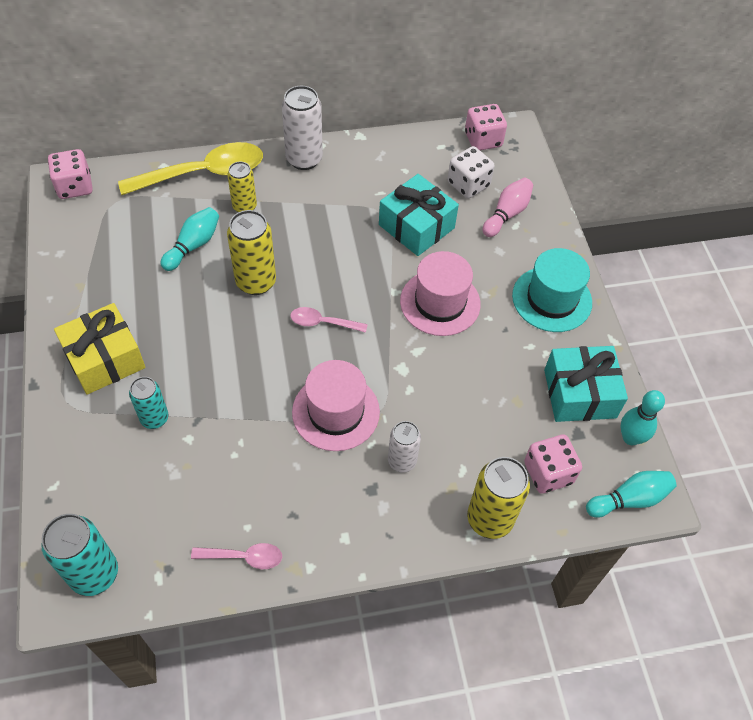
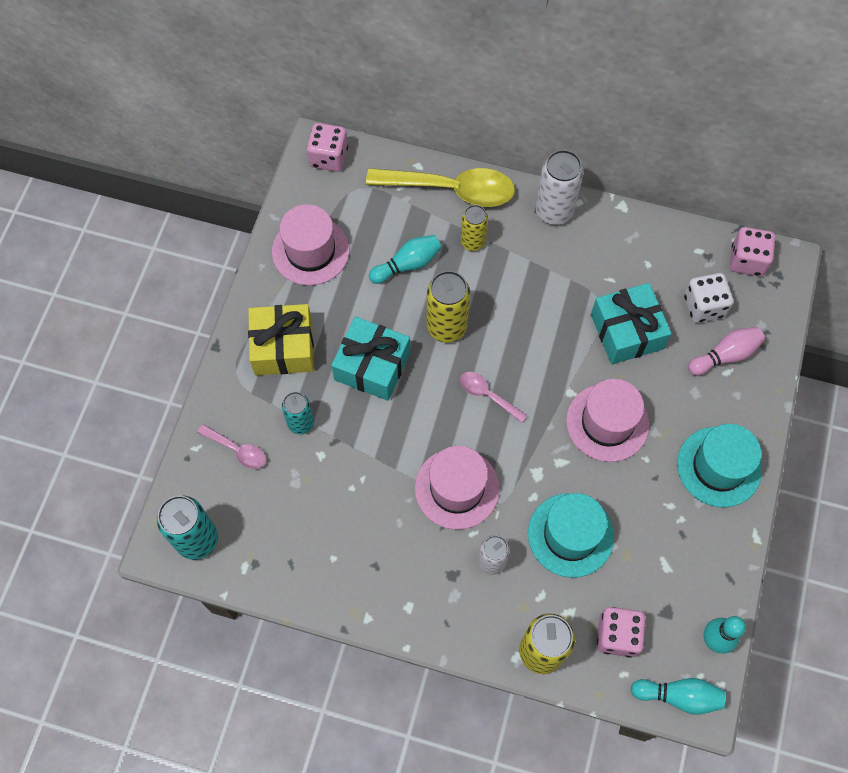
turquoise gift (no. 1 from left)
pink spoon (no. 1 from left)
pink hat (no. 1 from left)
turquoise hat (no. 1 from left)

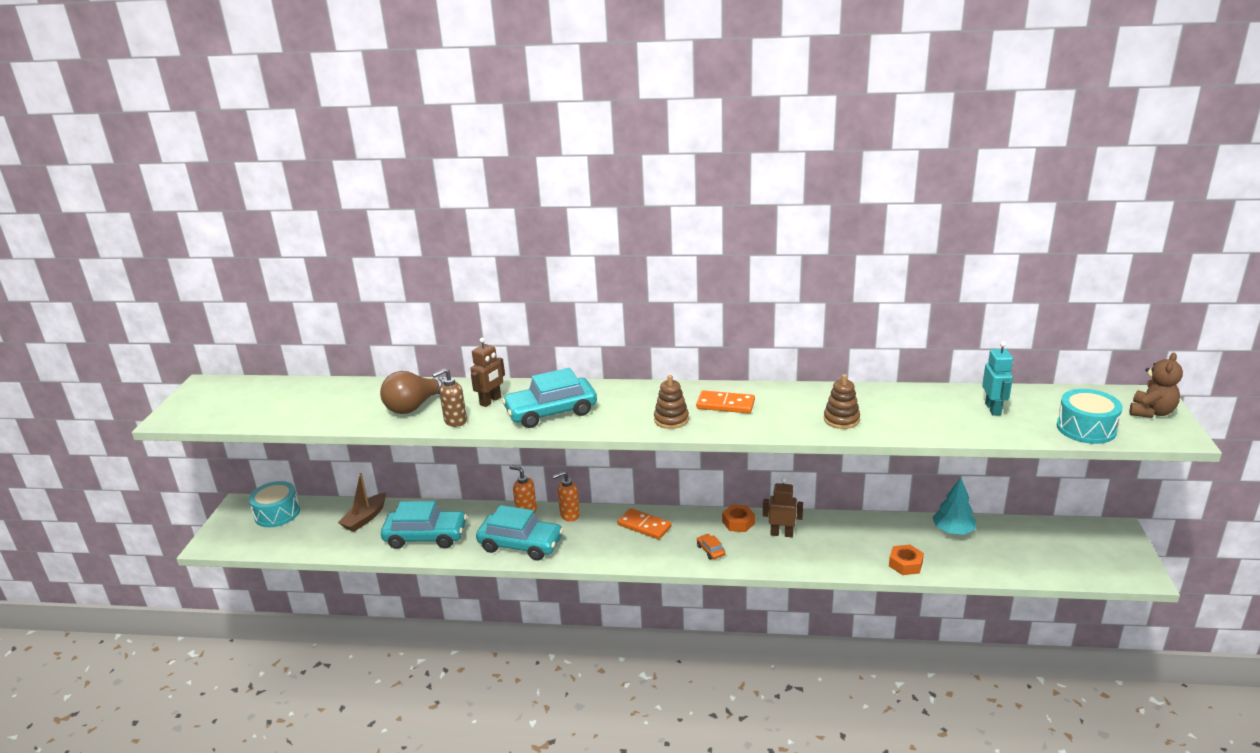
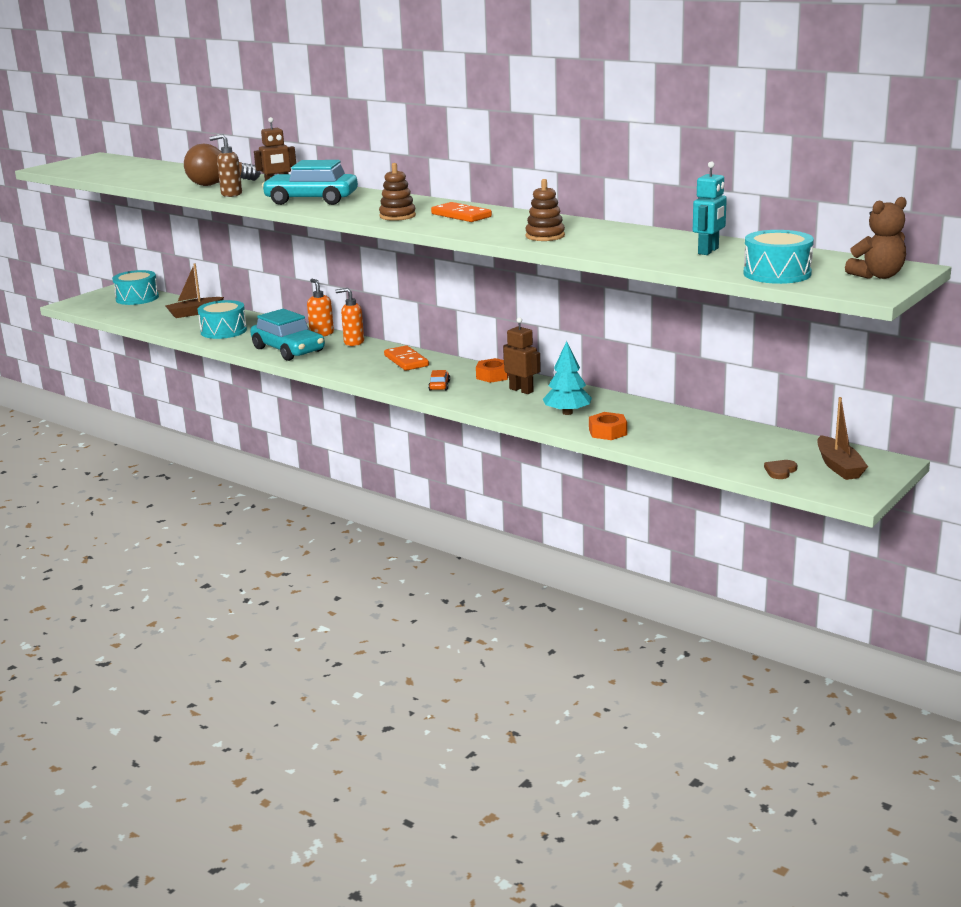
turquoise tree
turquoise drum (no. 2 from left)
brown boat (no. 2 from left)
brown heart

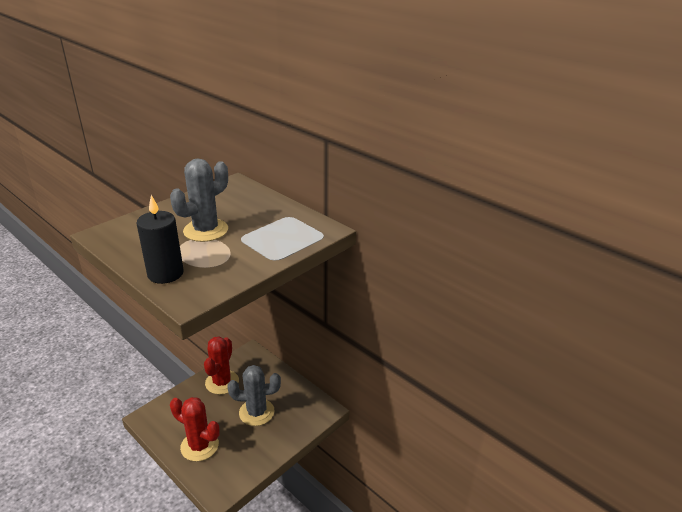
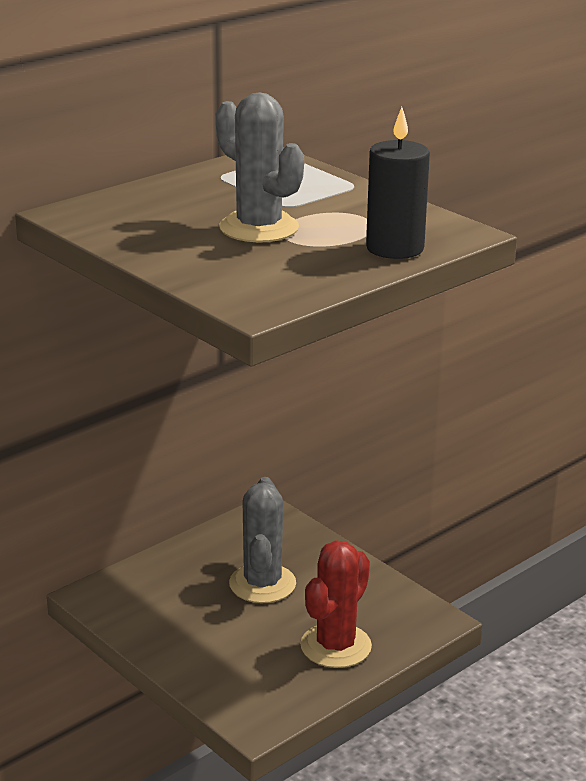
red cactus (no. 2 from left in the first image)

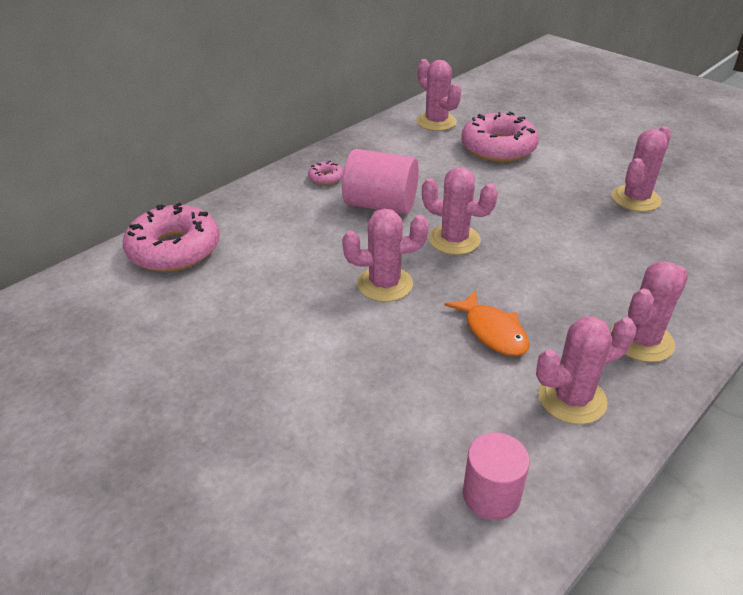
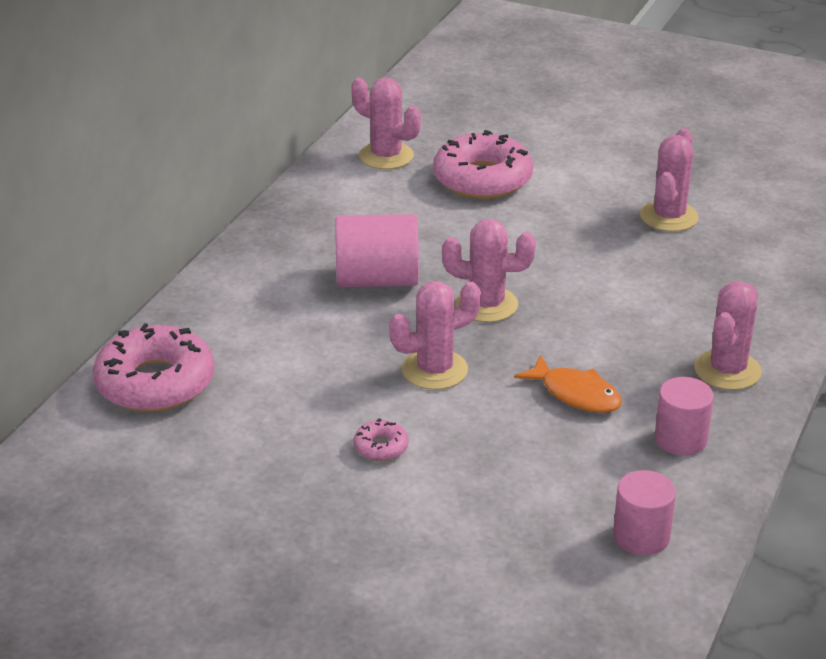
pink donut (no. 2 from left)
pink cylinder (no. 3 from left)

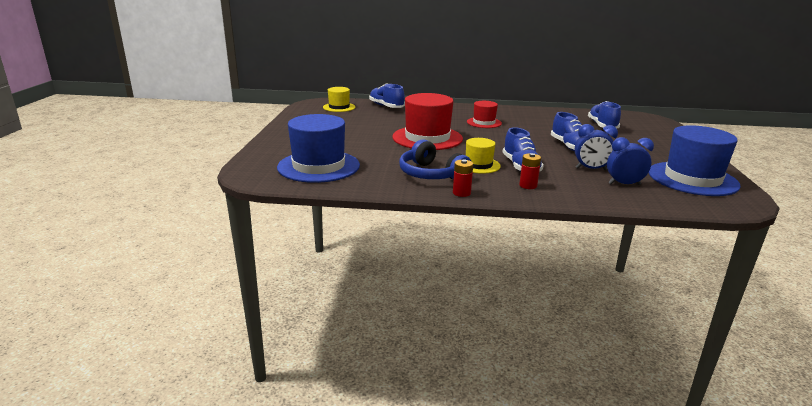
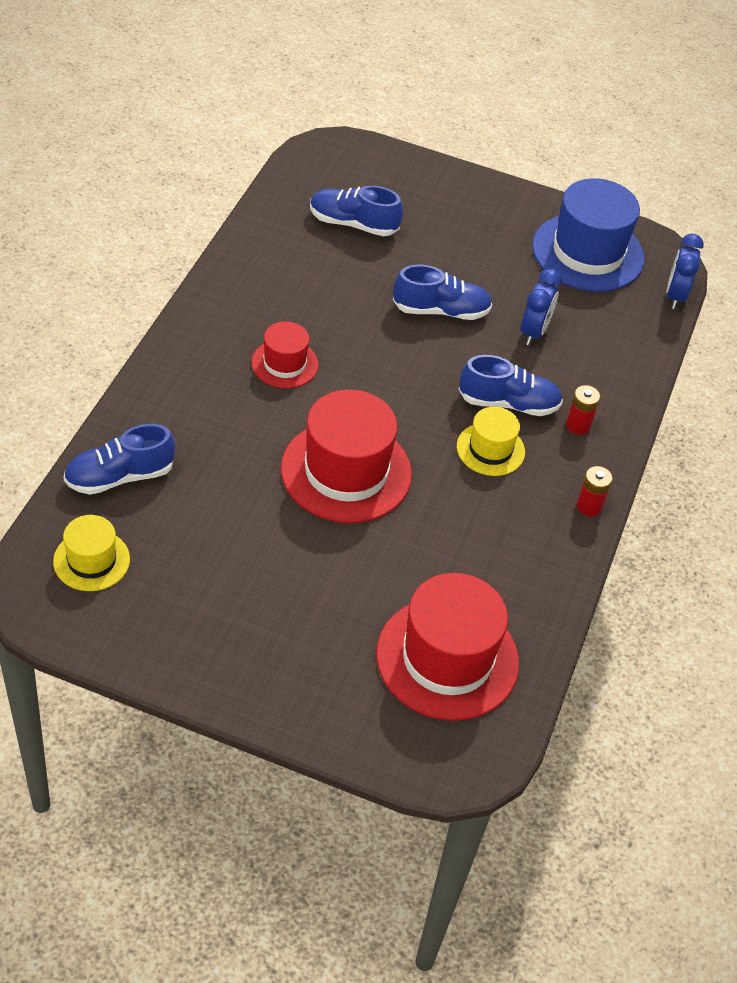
red hat (no. 3 from left)
blue clock (no. 2 from left)
blue headphones

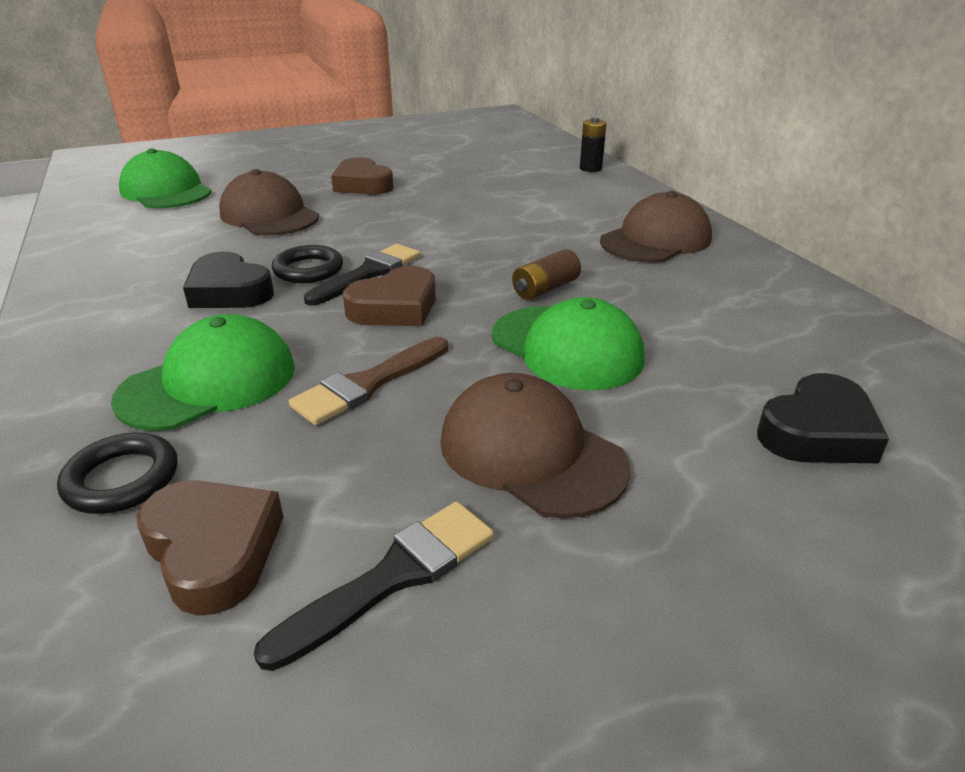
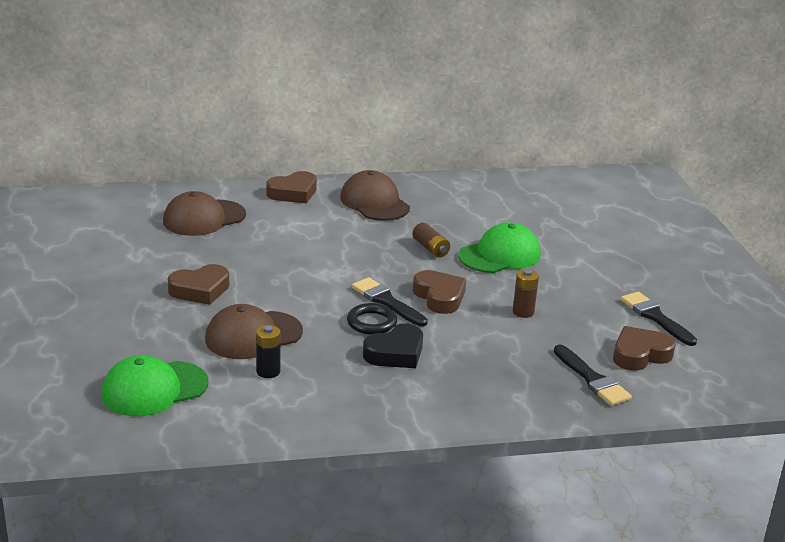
black battery
green cap (no. 2 from left in the first image)
brown battery (no. 2 from left)
brown cap (no. 1 from left)
black heart (no. 2 from left in the first image)
black brush (no. 2 from left)
brown heart (no. 2 from left)

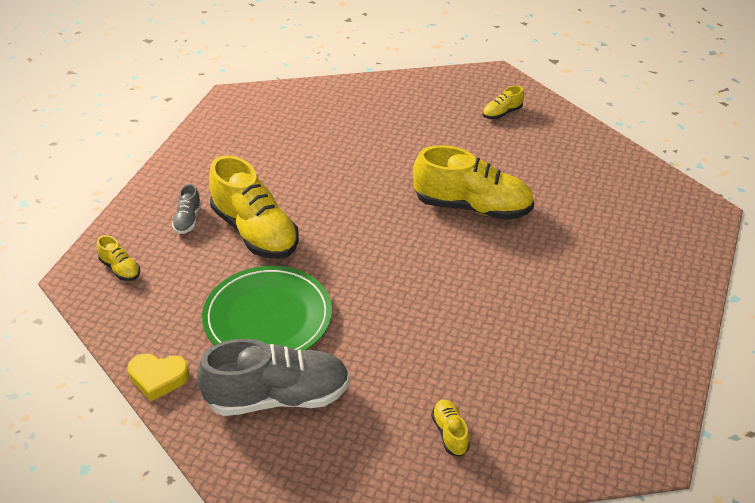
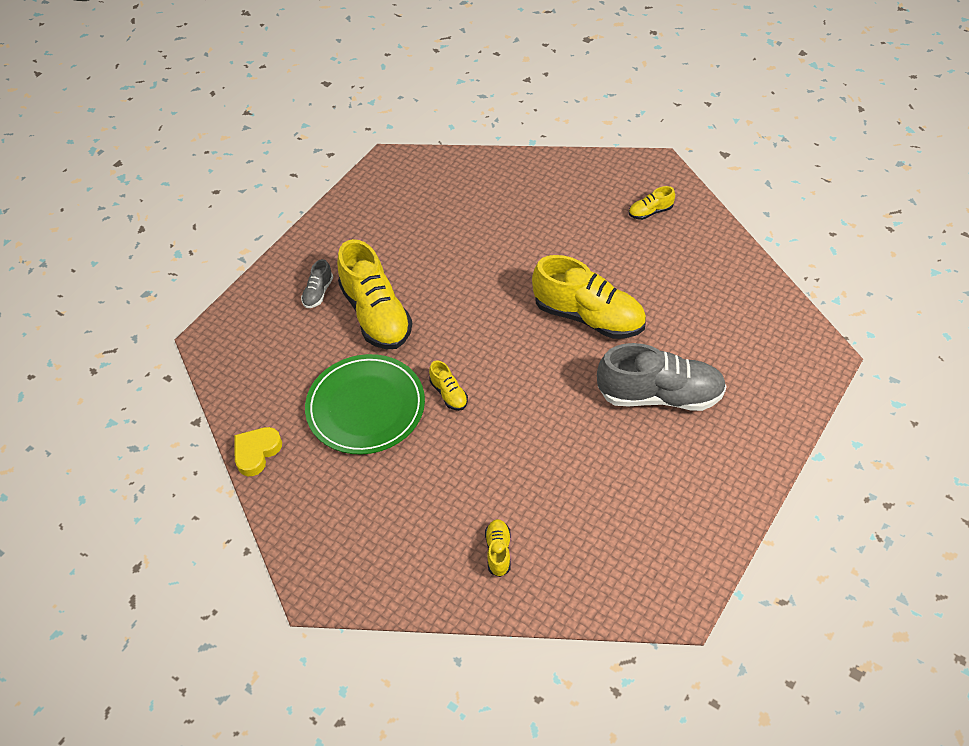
yellow shoe (no. 2 from left)
grey shoe (no. 2 from left)
yellow heart

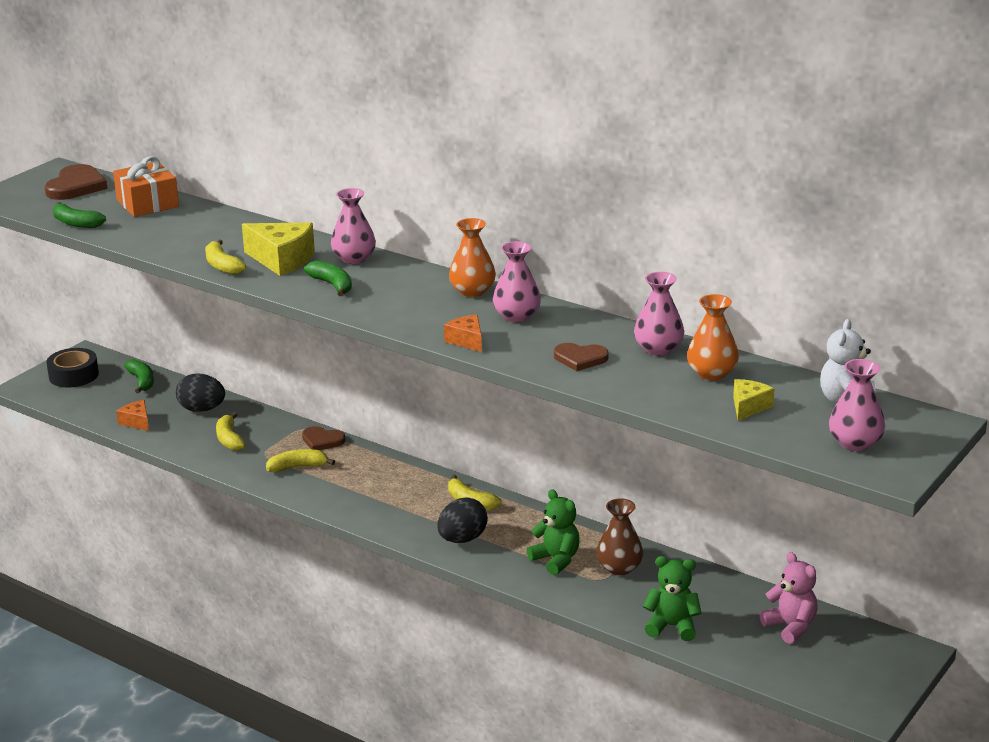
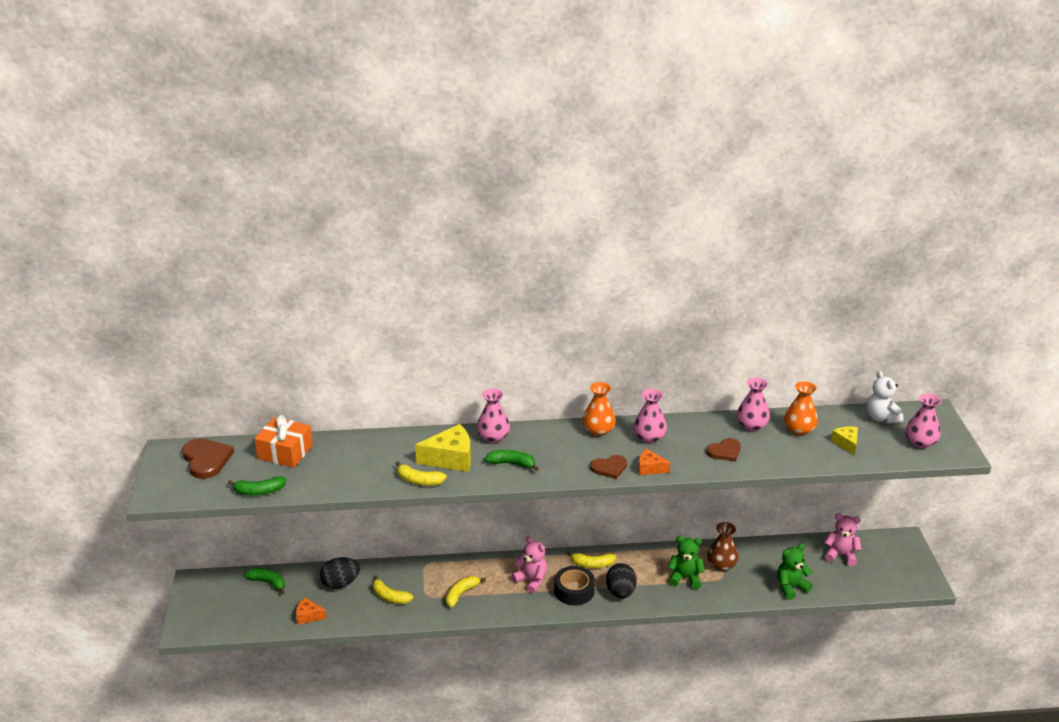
black tape
brown heart (no. 2 from left)
pink teddy bear (no. 1 from left)

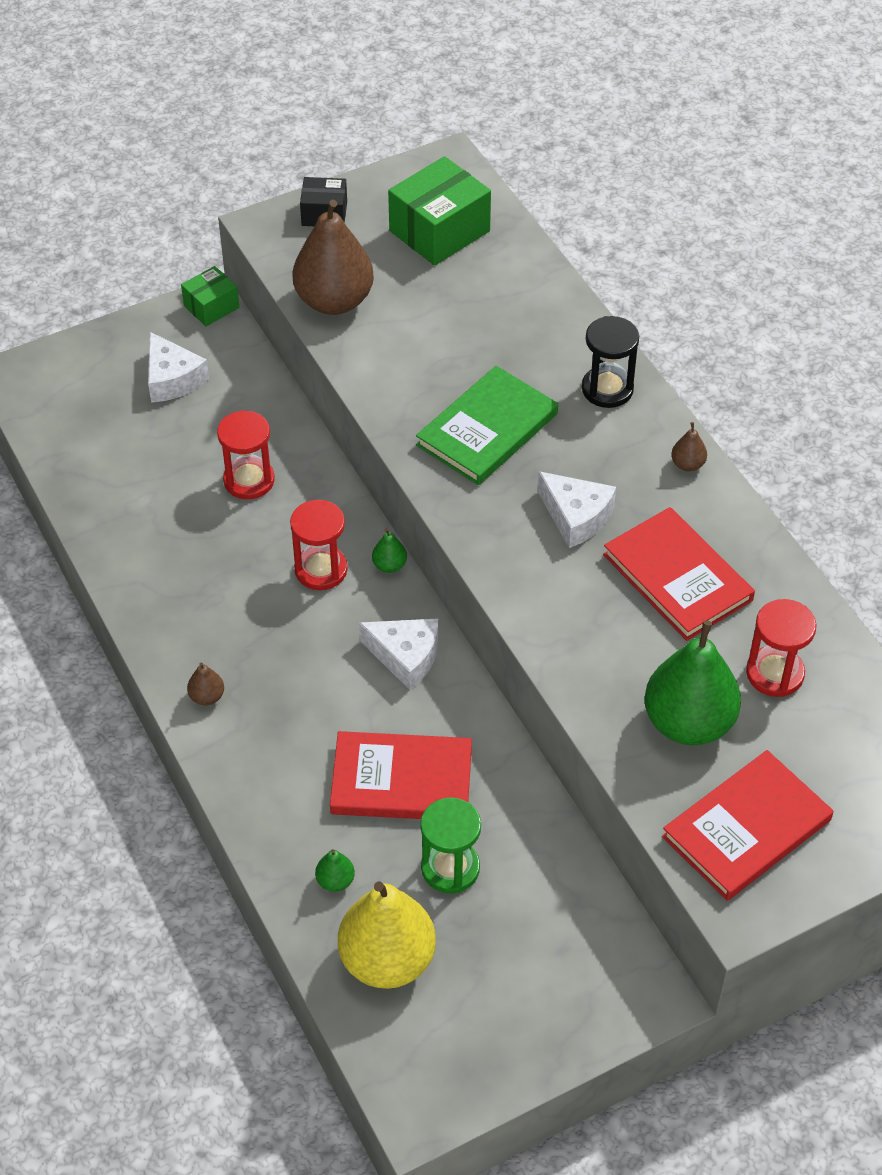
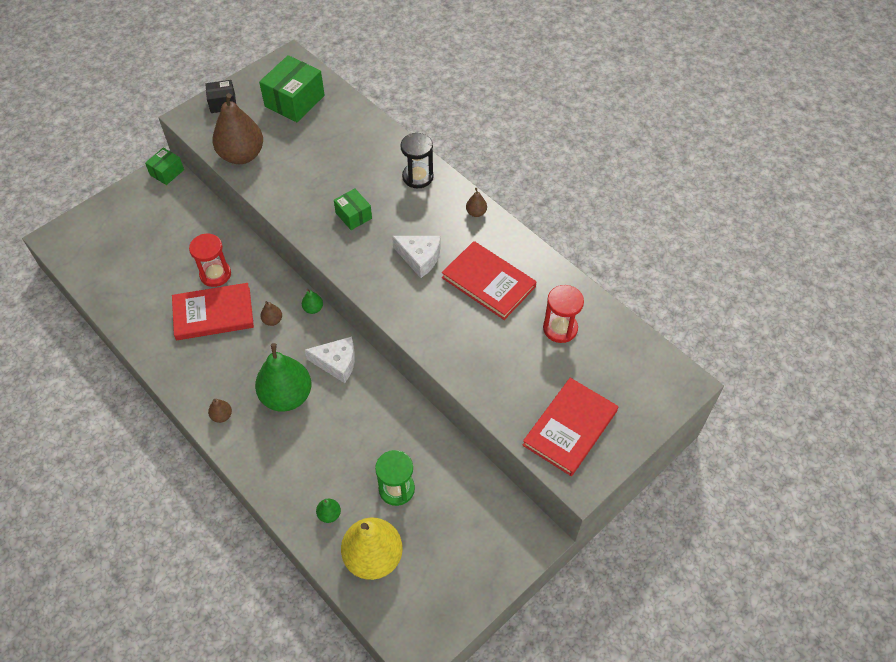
white cheese (no. 1 from left in the first image)
green box (no. 3 from left)
brown pear (no. 3 from left)
green pear (no. 1 from left)
red book (no. 1 from left)

